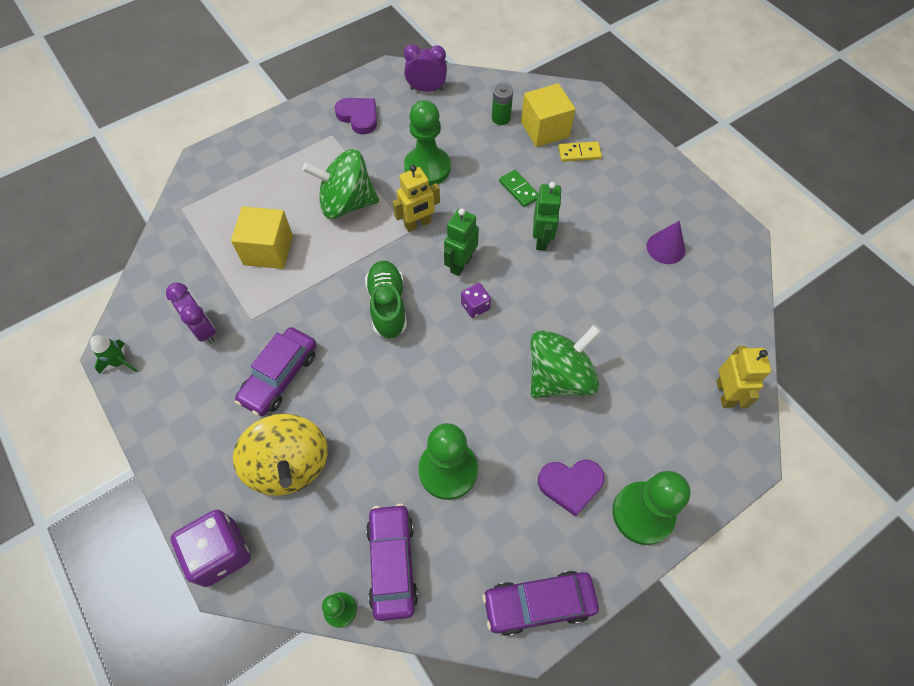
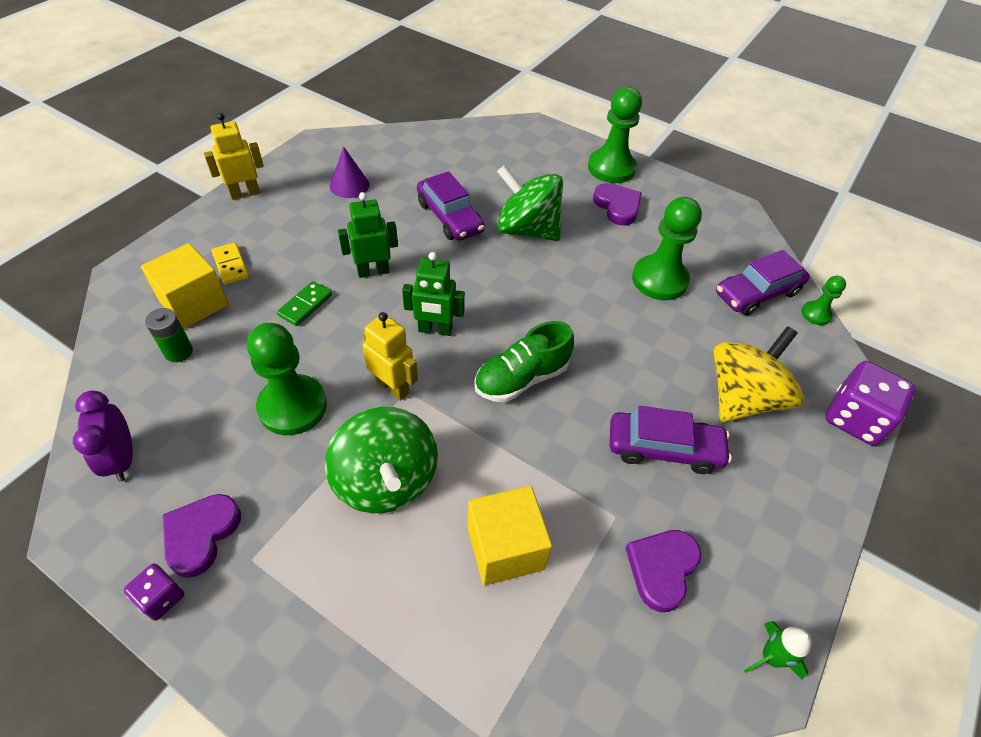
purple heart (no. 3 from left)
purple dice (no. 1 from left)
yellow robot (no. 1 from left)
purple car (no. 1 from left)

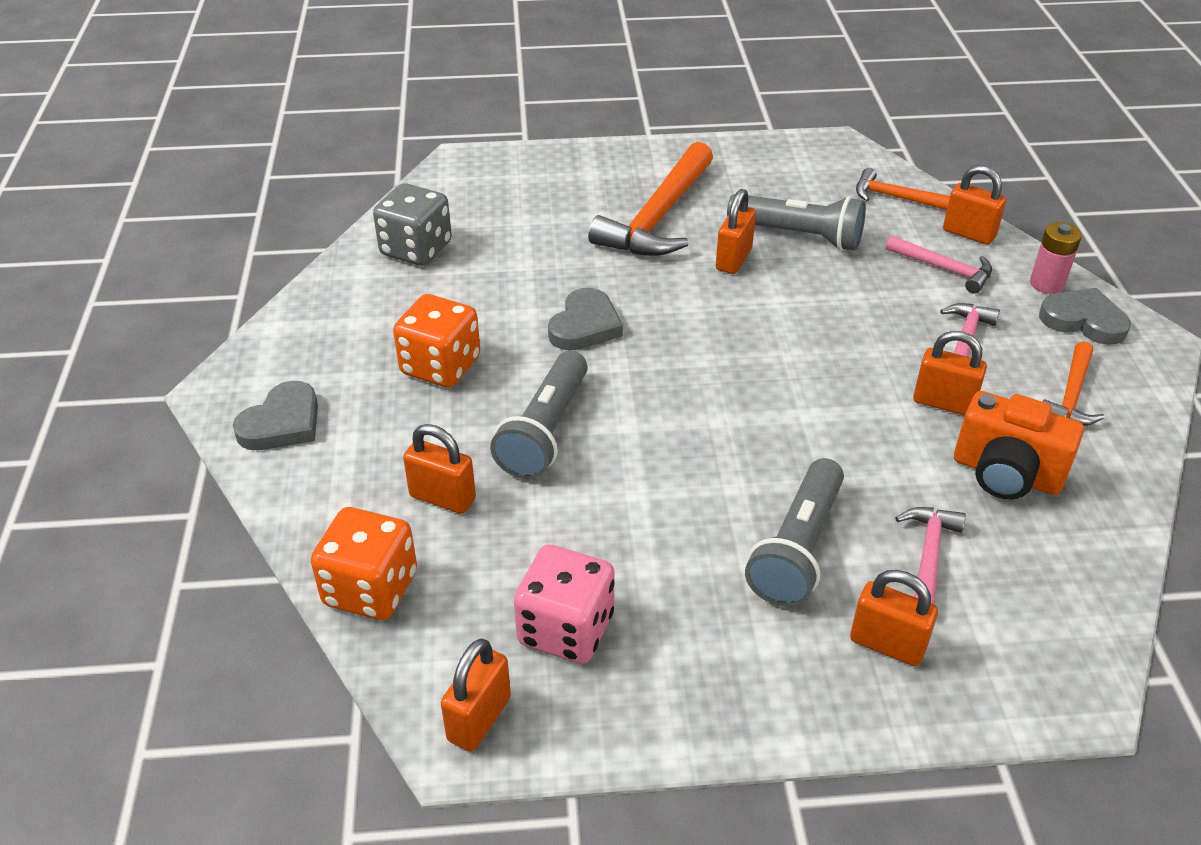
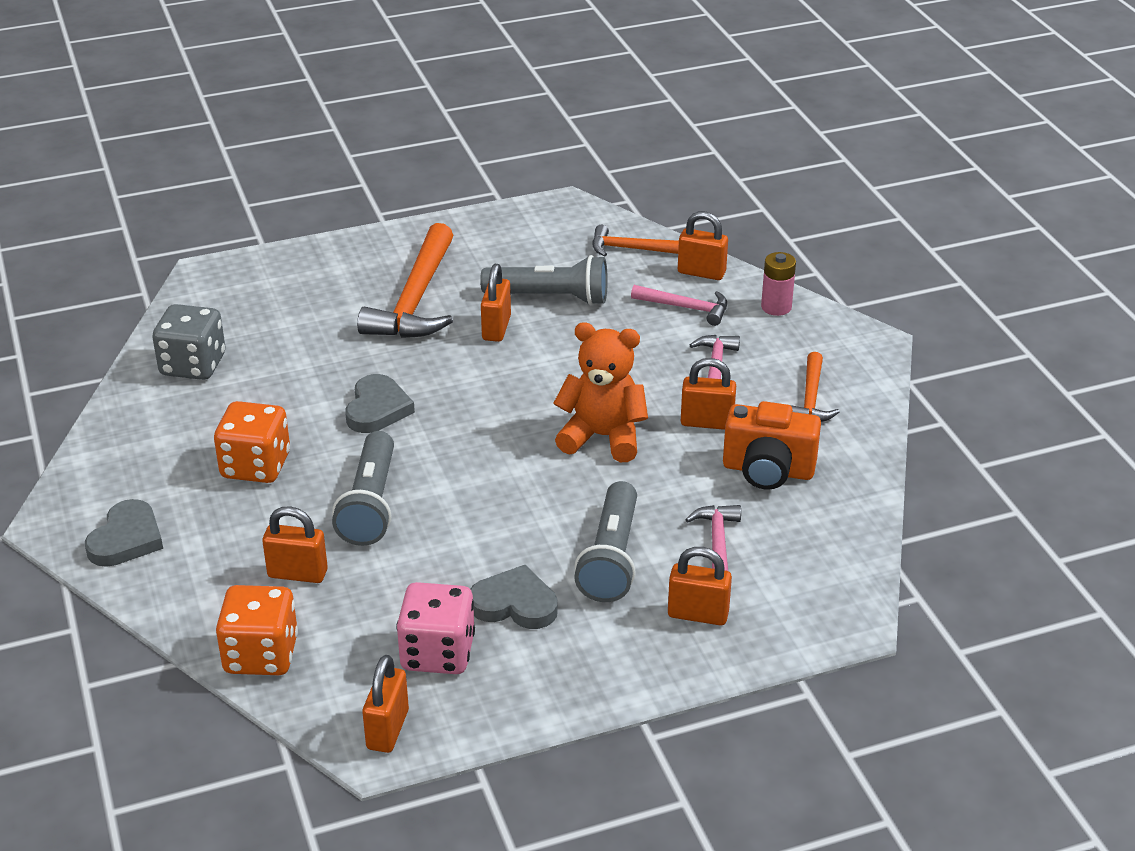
grey heart (no. 3 from left)
orange teddy bear

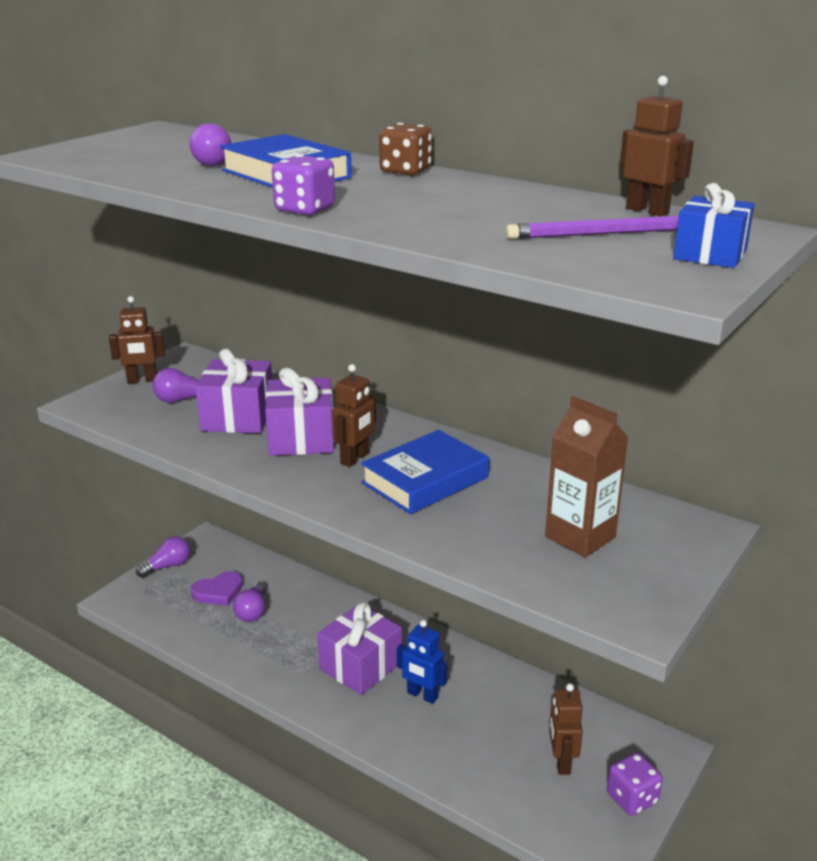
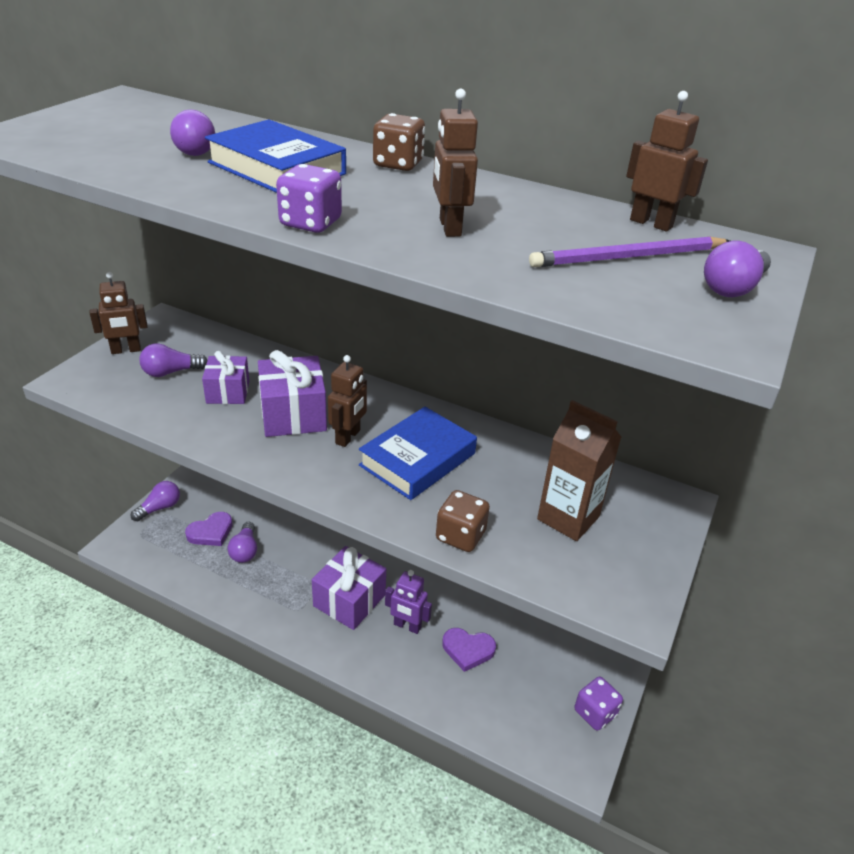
purple light bulb (no. 5 from left)
purple gift (no. 1 from left)
purple robot
brown robot (no. 3 from left)
brown dice (no. 2 from left)
purple heart (no. 2 from left)

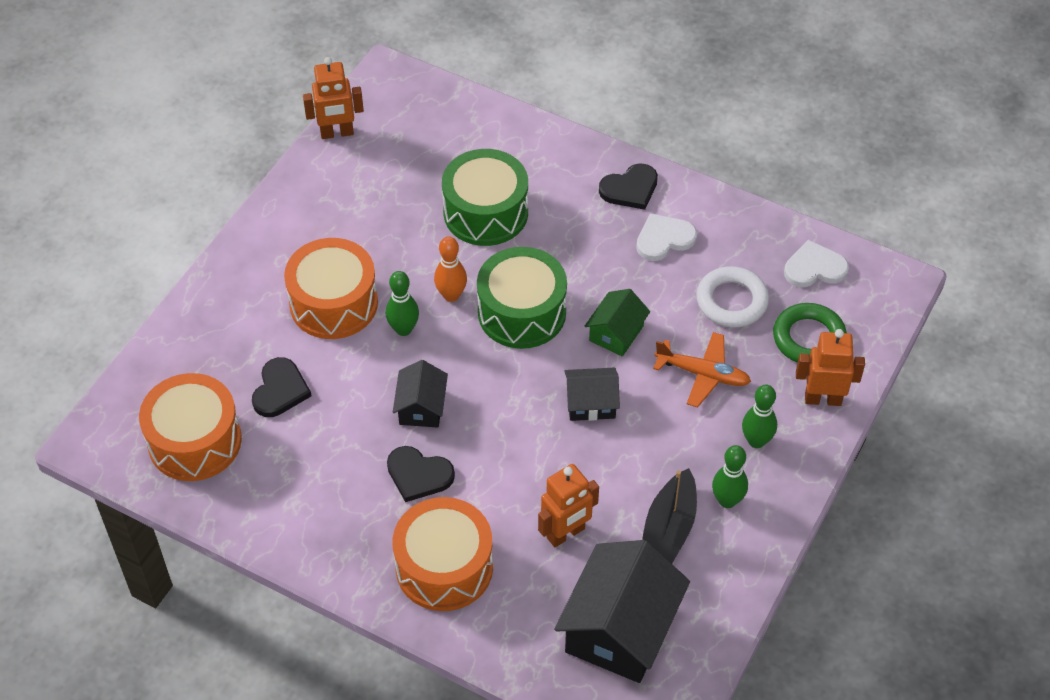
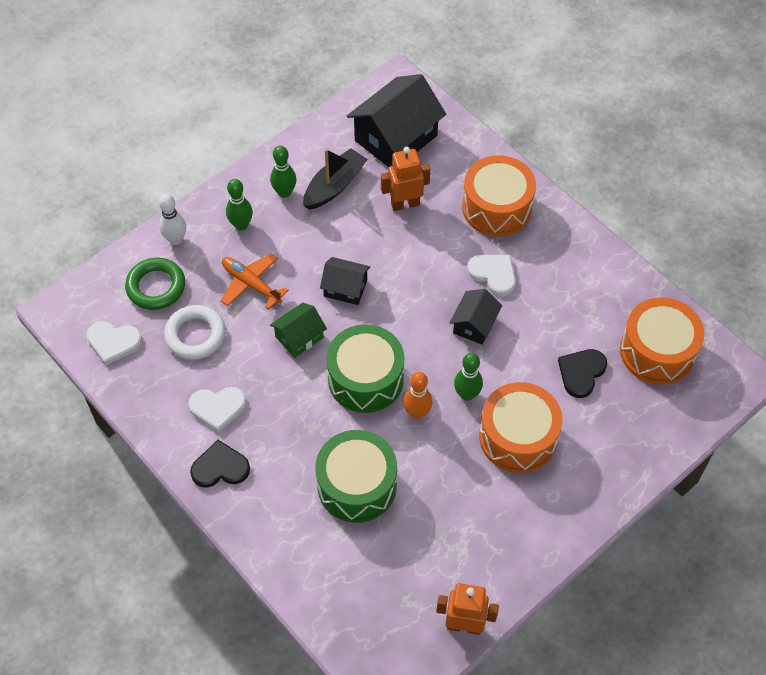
white bowling pin
white heart (no. 3 from left)

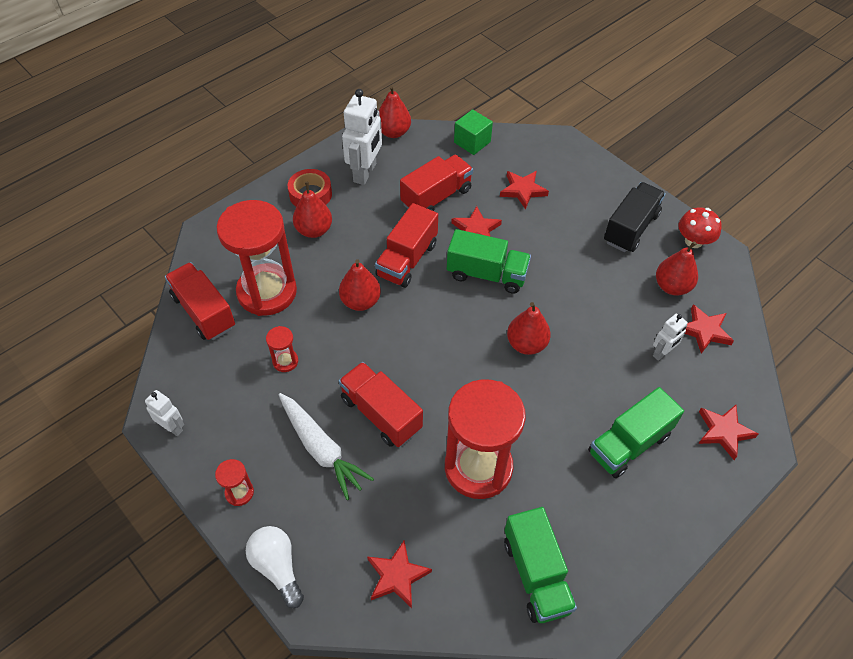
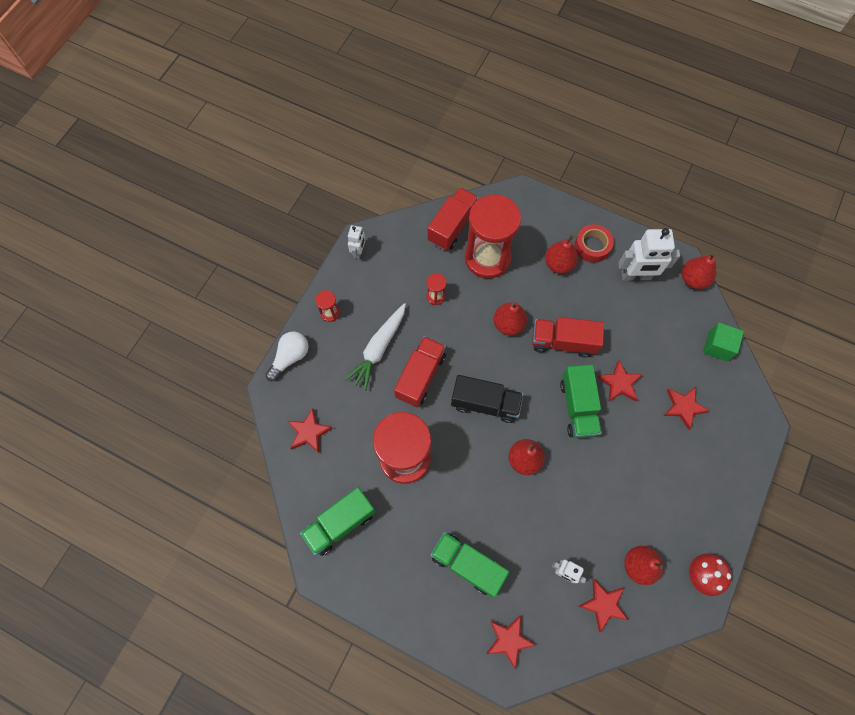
red truck (no. 4 from left in the first image)
black truck

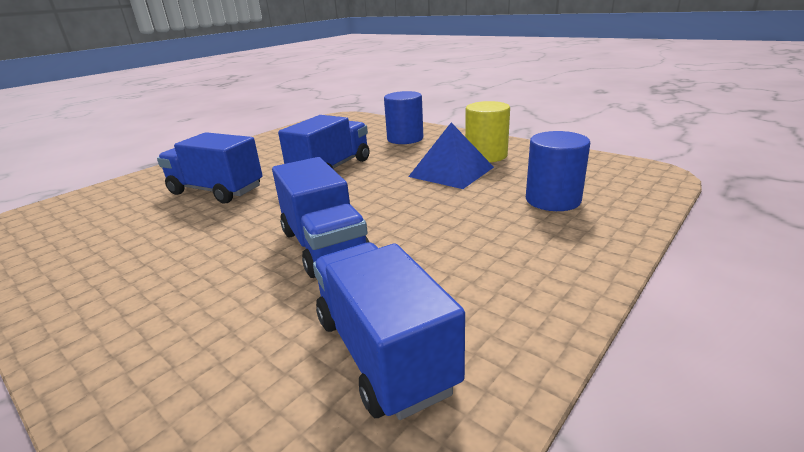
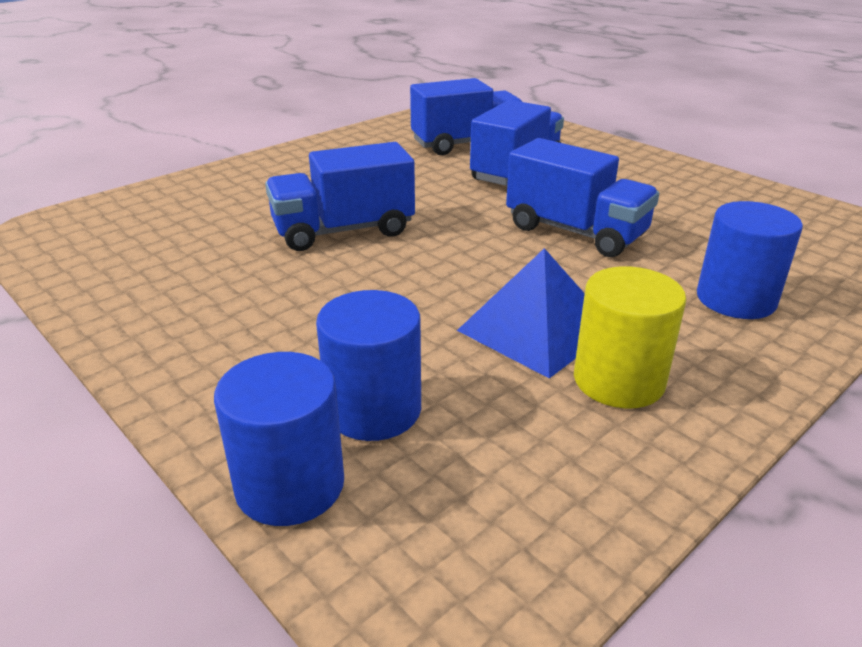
blue truck (no. 2 from left)
blue cylinder (no. 1 from left)

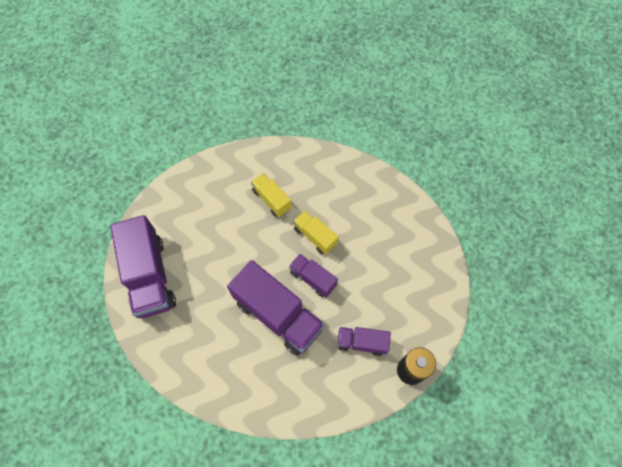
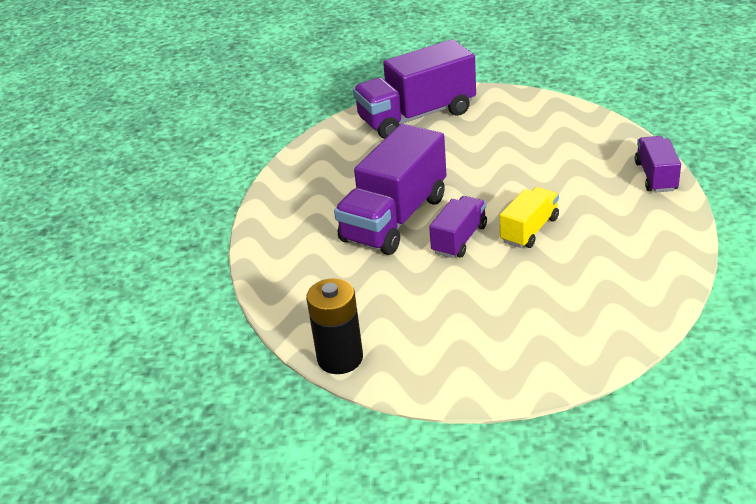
yellow truck (no. 1 from left in the first image)
purple truck (no. 4 from left)

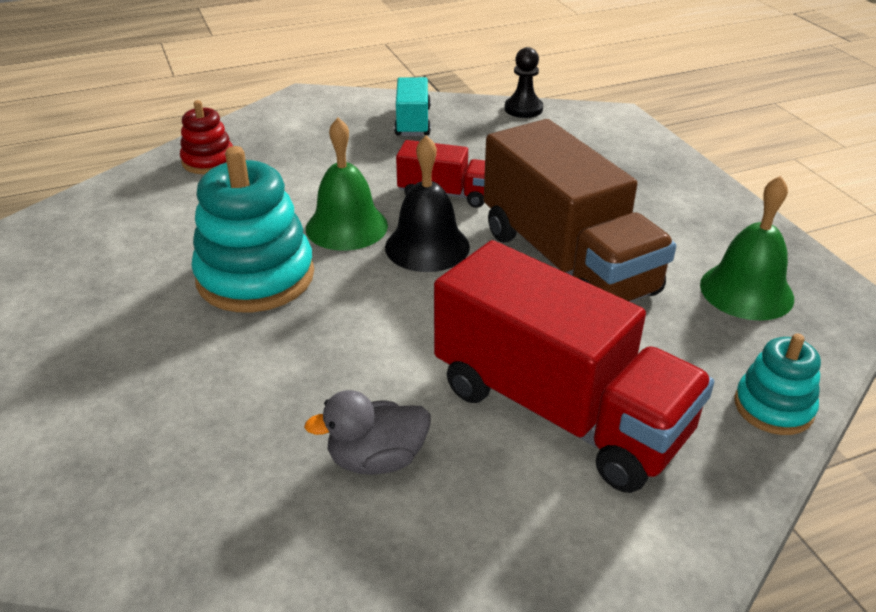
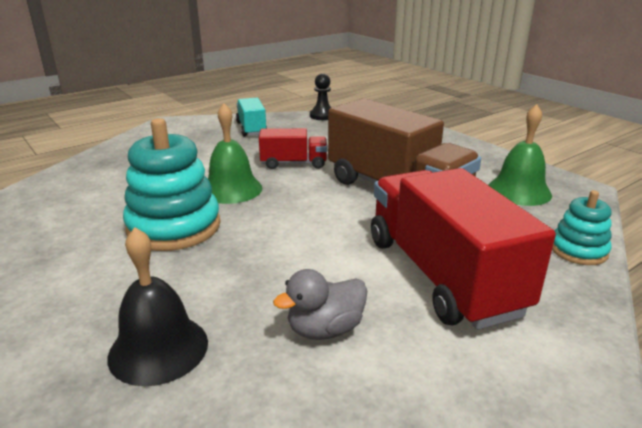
red stacking toy
black bell
red truck (no. 2 from left)

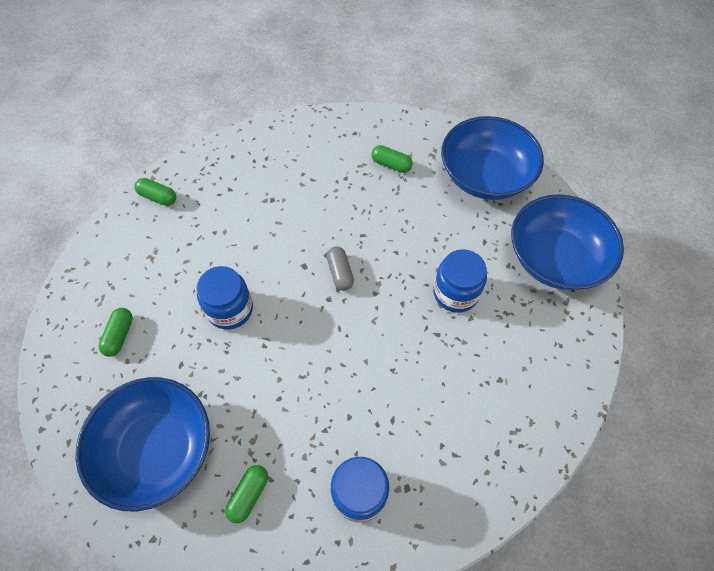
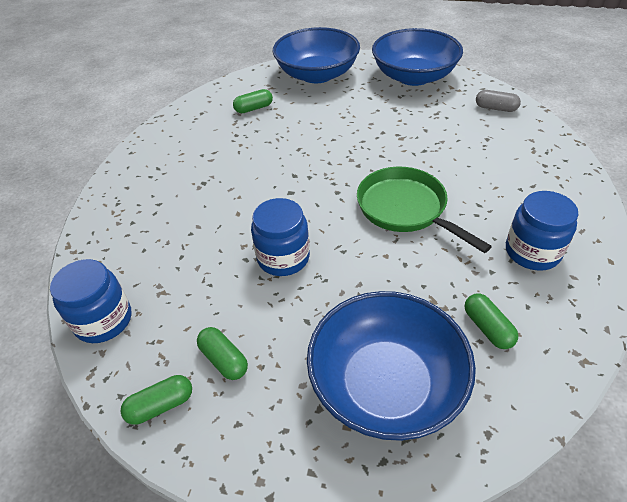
green capsule (no. 1 from left)
grey capsule
blue jar (no. 1 from left)
green pan

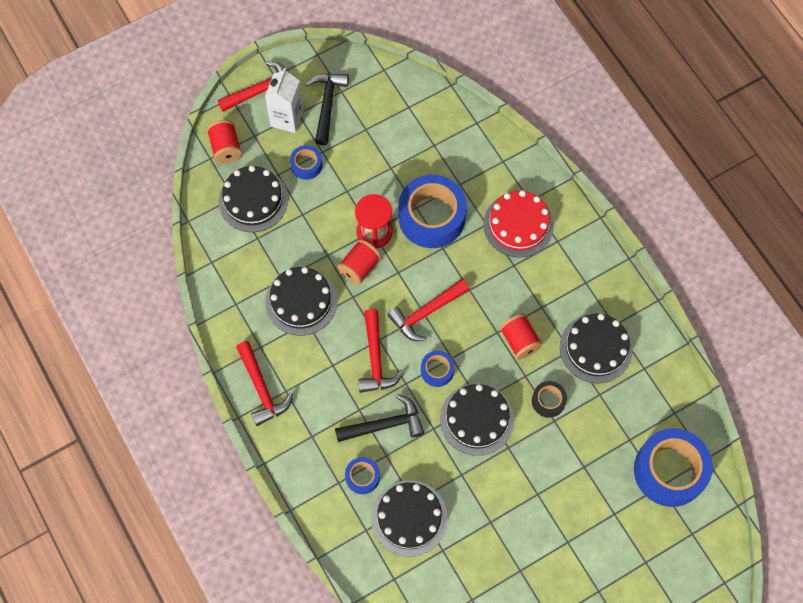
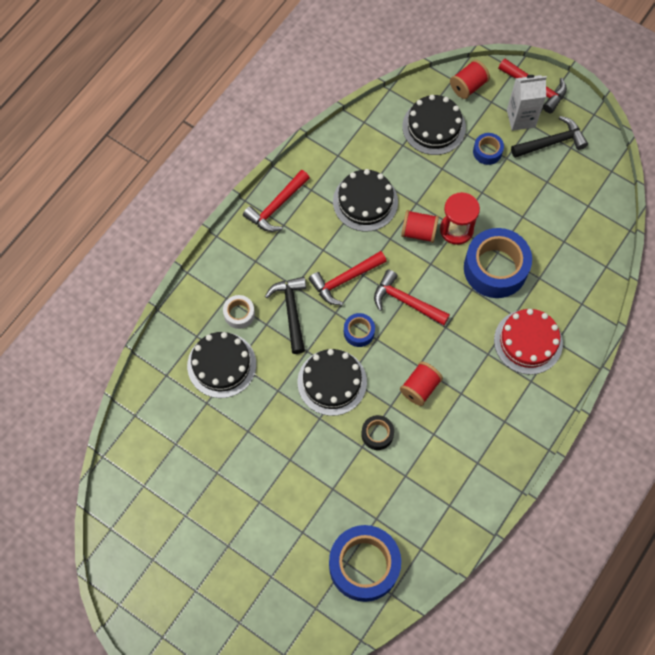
black cake (no. 5 from left in the first image)
black hammer (no. 1 from left)
white tape

